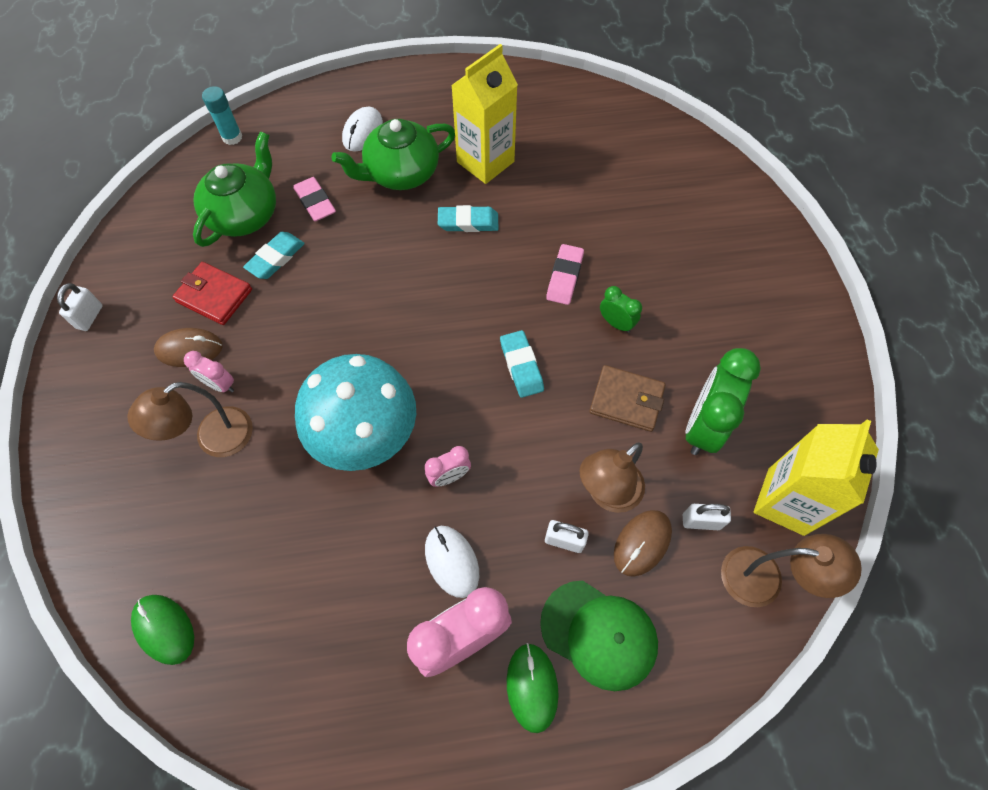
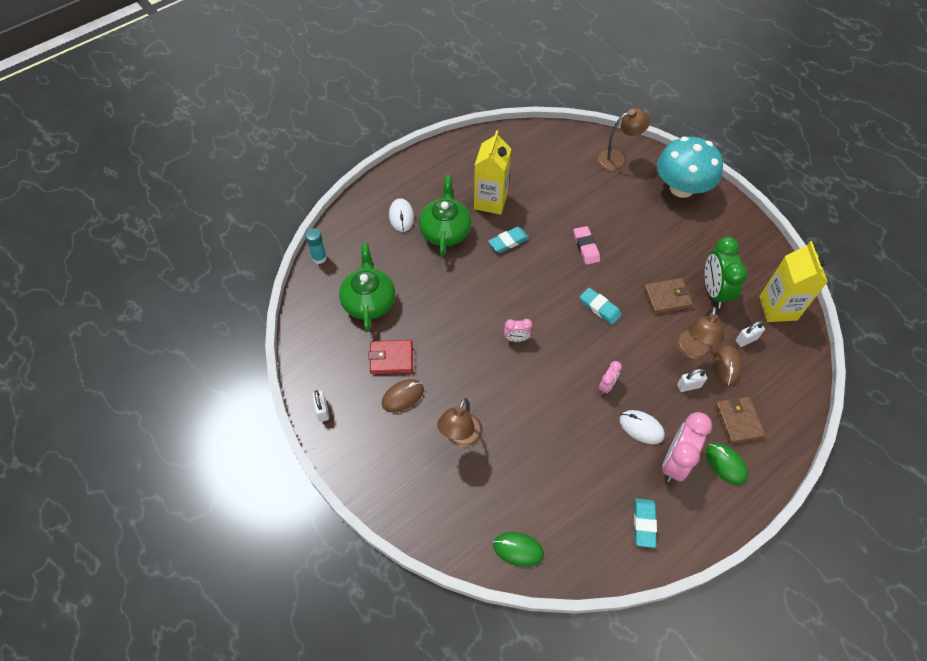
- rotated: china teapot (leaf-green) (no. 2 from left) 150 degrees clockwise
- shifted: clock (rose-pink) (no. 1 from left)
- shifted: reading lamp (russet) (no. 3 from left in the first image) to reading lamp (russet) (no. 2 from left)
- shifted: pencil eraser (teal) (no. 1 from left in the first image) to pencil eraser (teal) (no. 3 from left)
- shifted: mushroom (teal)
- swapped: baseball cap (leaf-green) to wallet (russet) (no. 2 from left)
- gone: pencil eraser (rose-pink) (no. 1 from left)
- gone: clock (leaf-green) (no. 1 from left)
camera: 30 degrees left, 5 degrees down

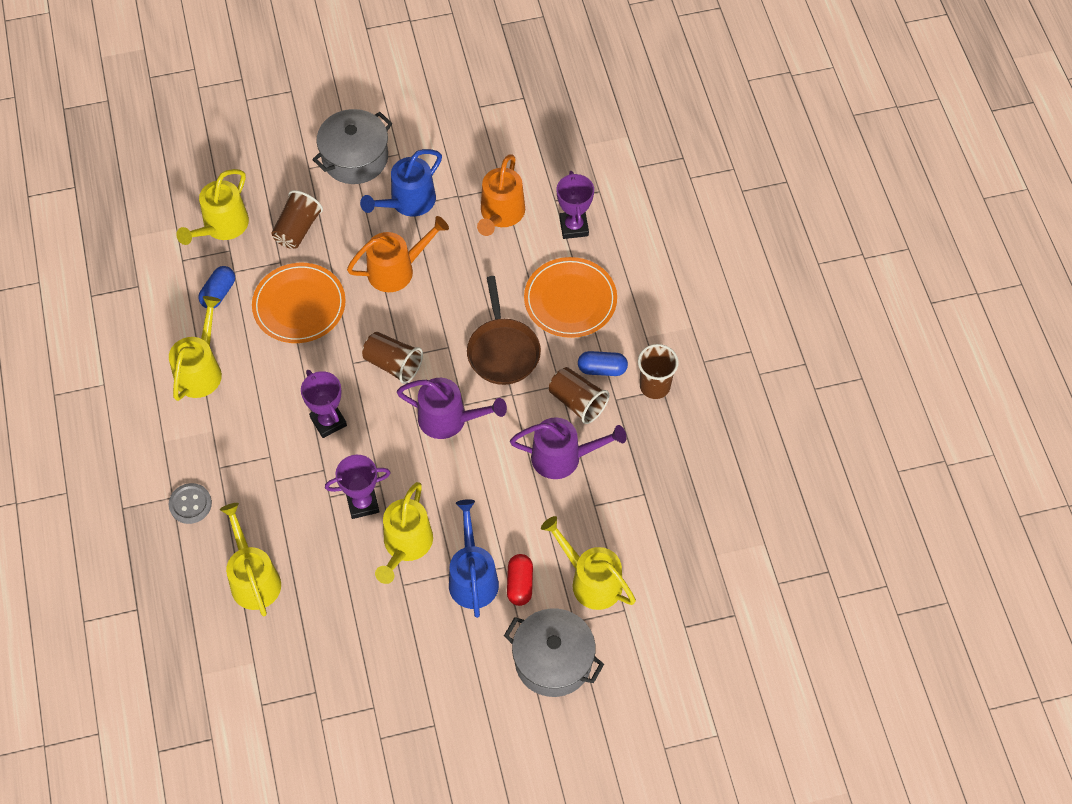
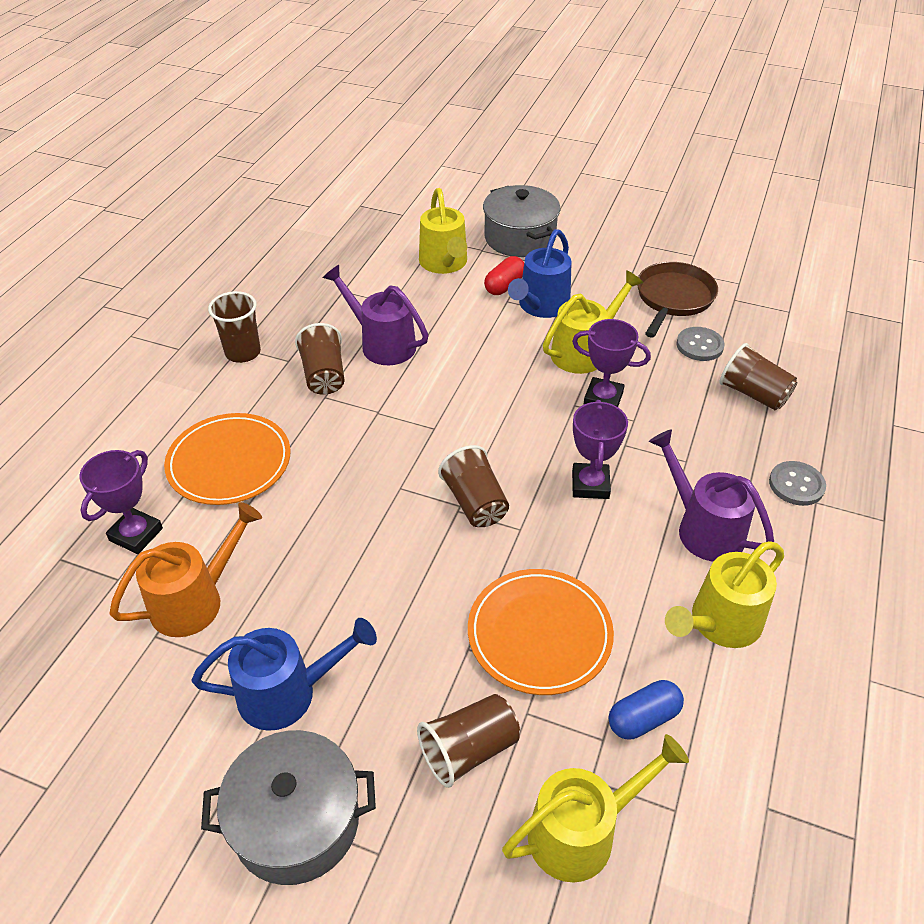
- shifted: pan (russet)
- shifted: watering can (purple) (no. 1 from left in the first image) to watering can (purple) (no. 2 from left)
- new: shirt button (gray) (no. 1 from left)
- swapped: watering can (bright yellow) (no. 3 from left) to cup (russet) (no. 5 from left)
- gone: watering can (orange) (no. 1 from left)
- gone: pill shape (royal blue) (no. 2 from left)
camera: 145 degrees left, 15 degrees down

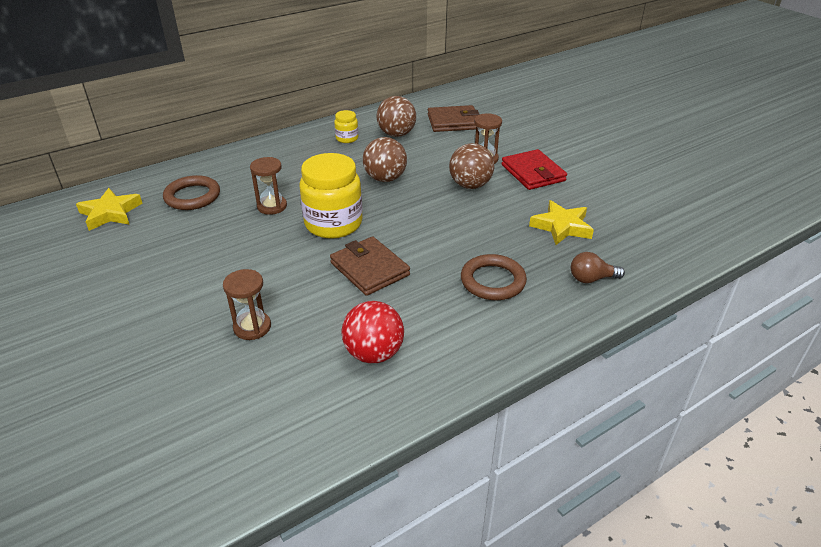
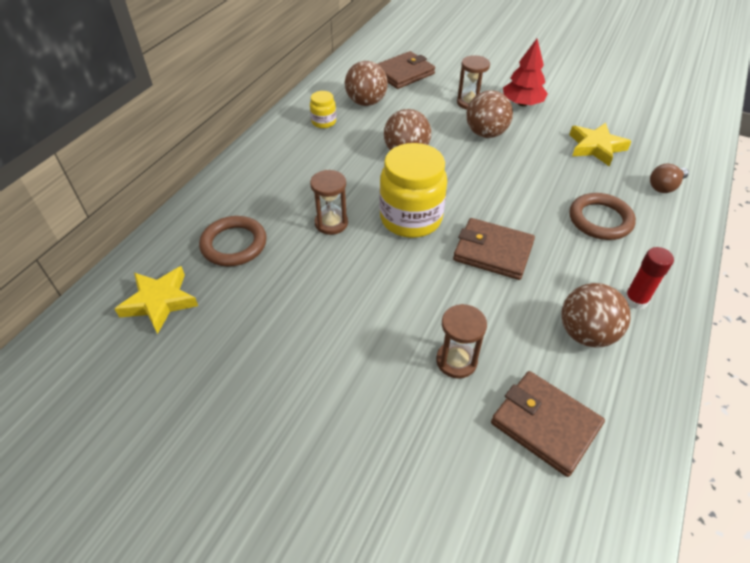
- new: wallet (russet) (no. 3 from left)
- swapped: wallet (red) to fir tree (red)
- repainted: ball (red) to ball (russet) (no. 4 from left)
- new: stick of glue (red)
camera: 30 degrees left, 10 degrees up

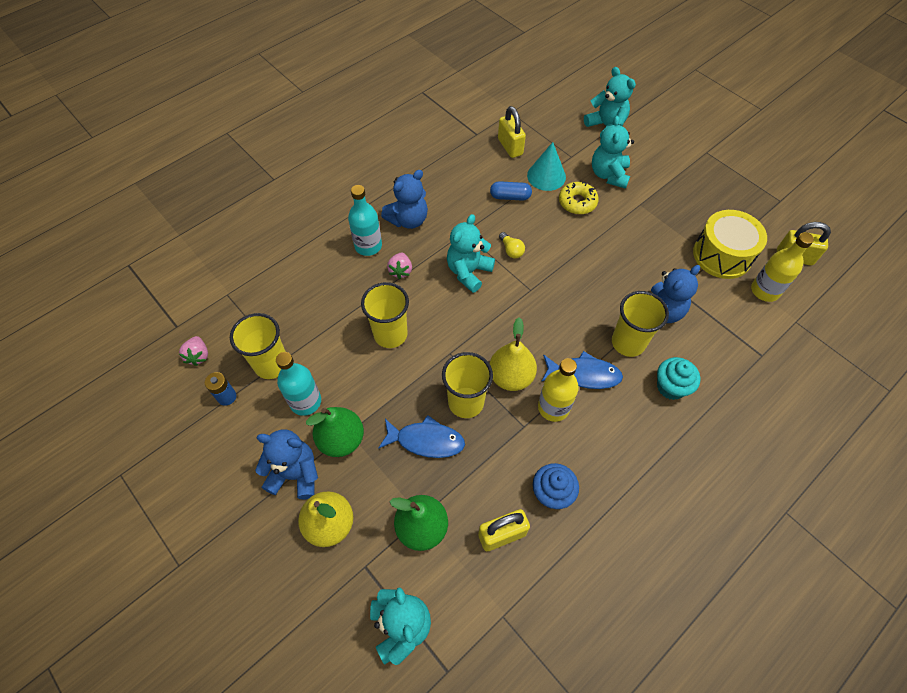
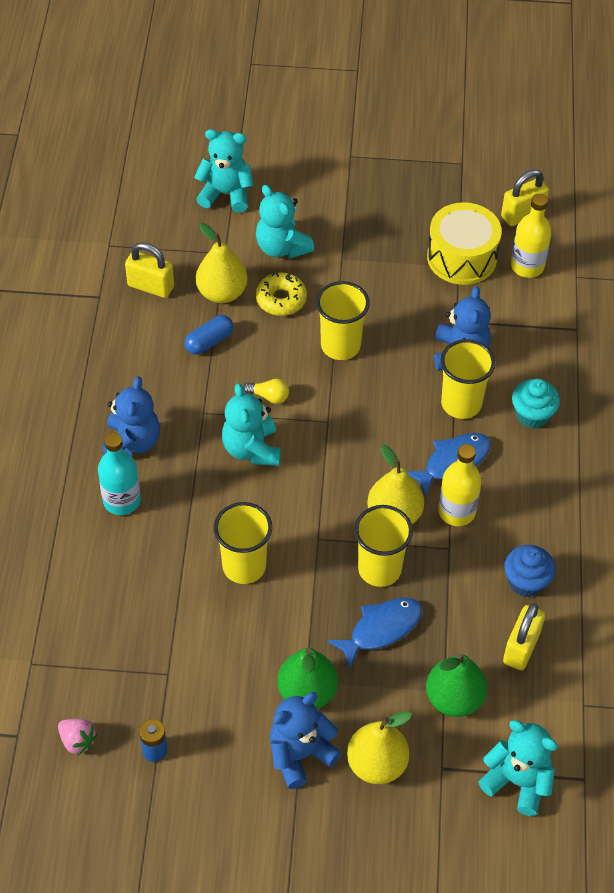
- swapped: solid cone (teal) to pear (bright yellow) (no. 1 from left)
- shifted: cup (bright yellow) (no. 1 from left in the first image) to cup (bright yellow) (no. 2 from left)
- gone: flask (teal) (no. 1 from left)
- gone: berry (rose-pink) (no. 2 from left)
camera: 45 degrees left, 5 degrees down

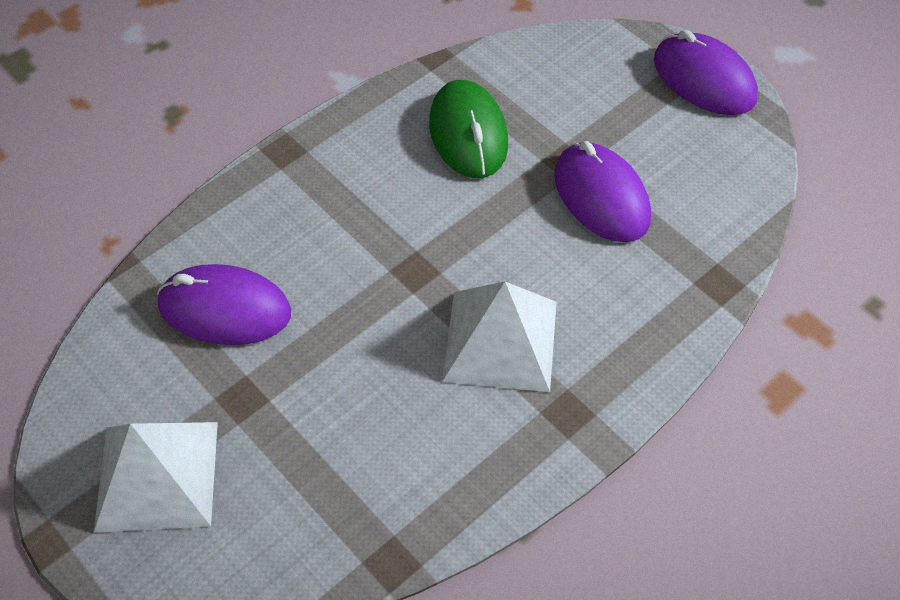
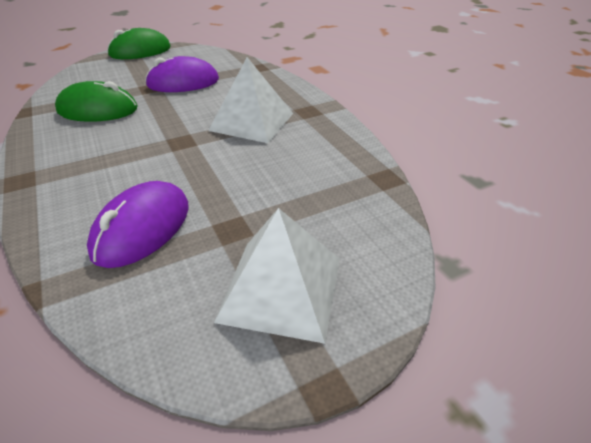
- repainted: mouse (purple) (no. 3 from left) to mouse (leaf-green) (no. 2 from left)
camera: 75 degrees left, 15 degrees down

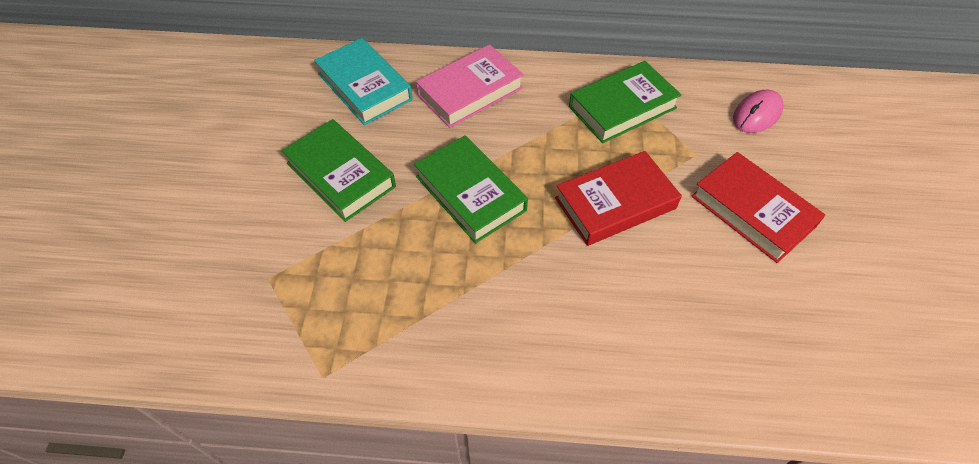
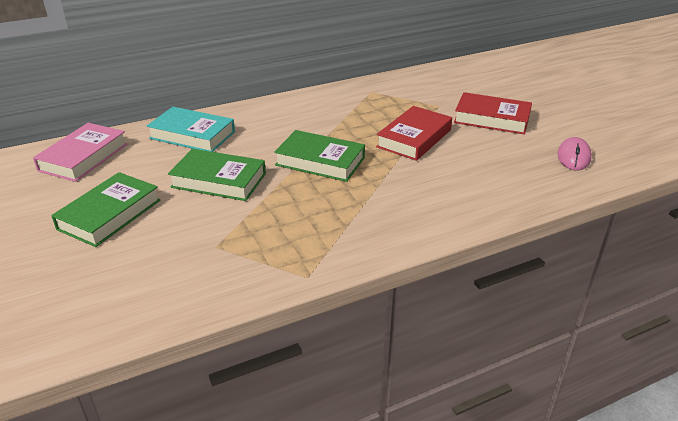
- shifted: book (rose-pink)
- shifted: book (leaf-green) (no. 3 from left in the first image) to book (leaf-green) (no. 1 from left)
- shifted: mouse (rose-pink)
camera: 30 degrees left, 20 degrees down

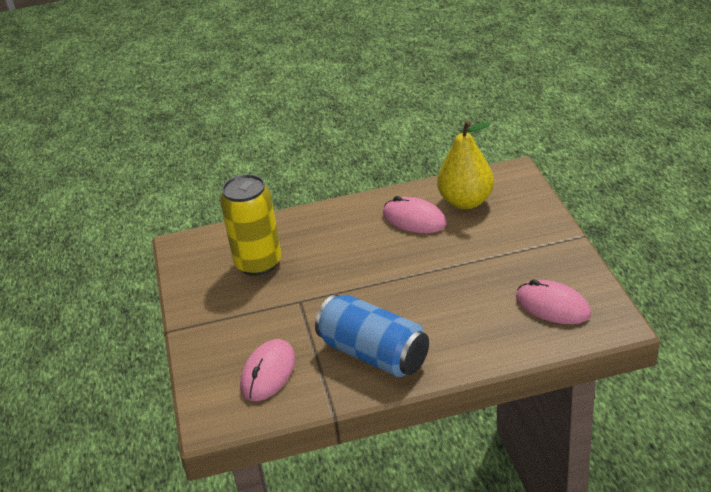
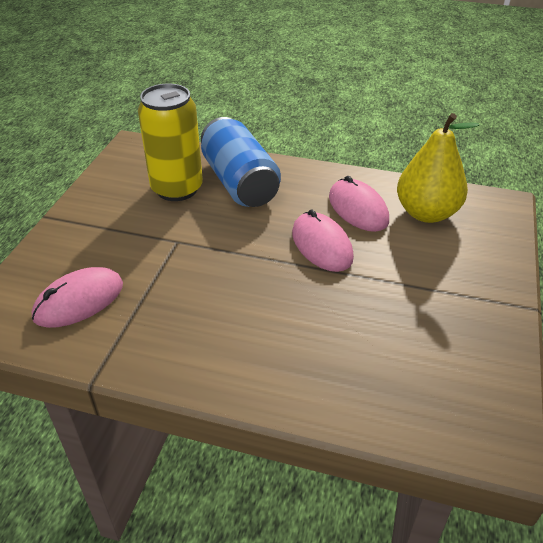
- shifted: soda can (royal blue)
- shifted: mouse (rose-pink) (no. 3 from left in the first image) to mouse (rose-pink) (no. 2 from left)
camera: 25 degrees right, 5 degrees up

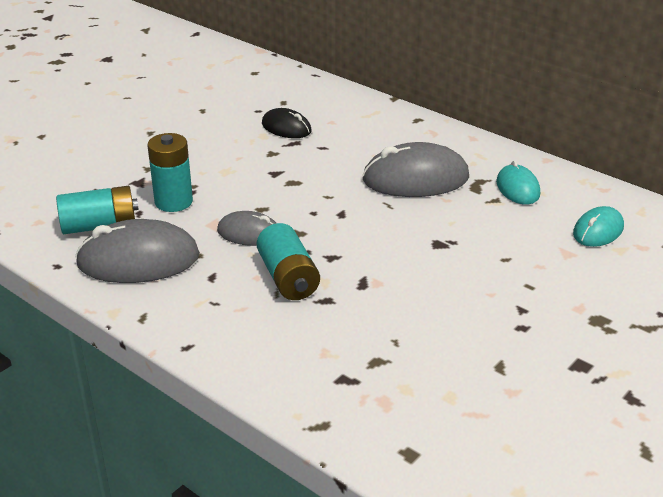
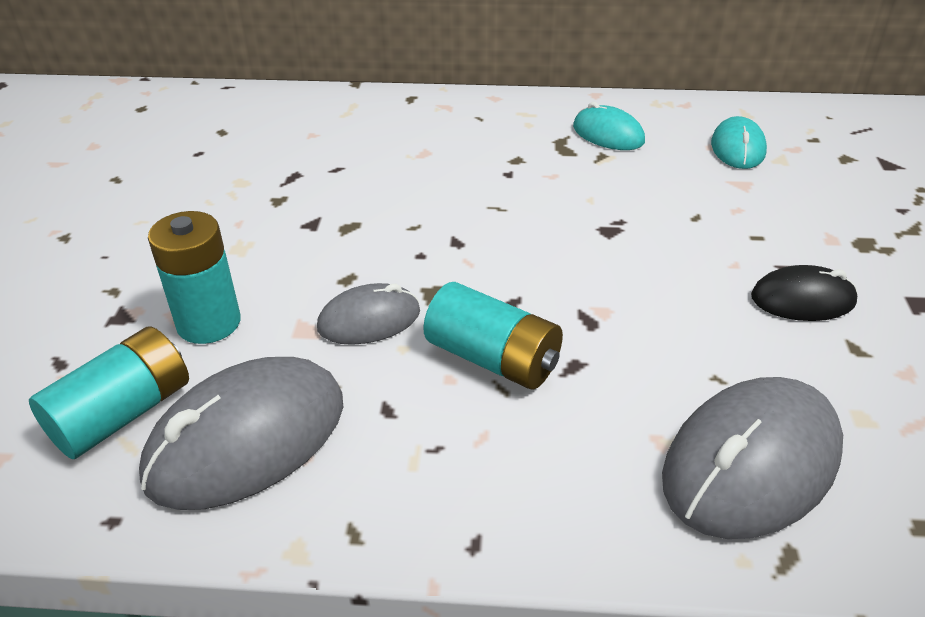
- shifted: mouse (gray) (no. 3 from left)
- shifted: mouse (ebony)
camera: 35 degrees left, 5 degrees up

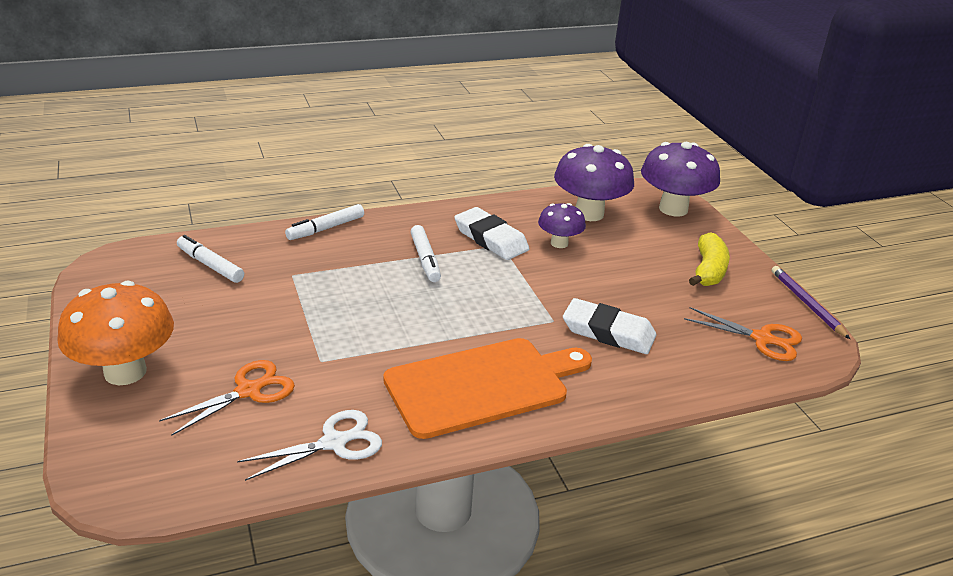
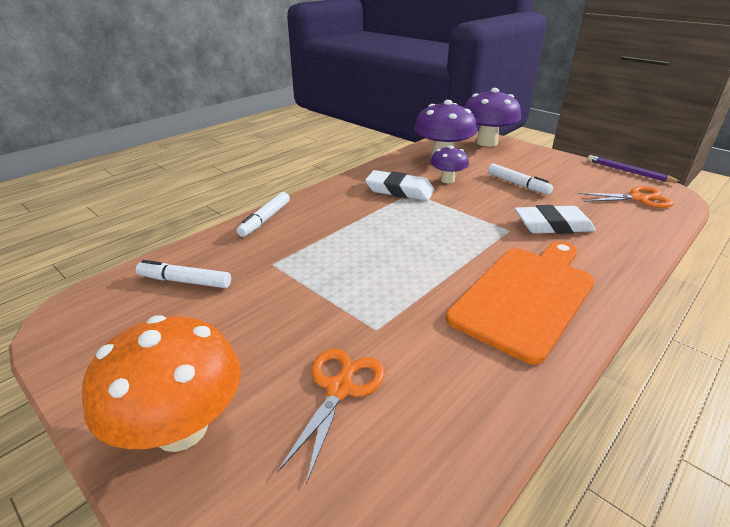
- shifted: marker (pure white) (no. 3 from left)
- gone: scissors (pure white)
- gone: banana (bright yellow)
camera: 25 degrees left, 0 degrees up

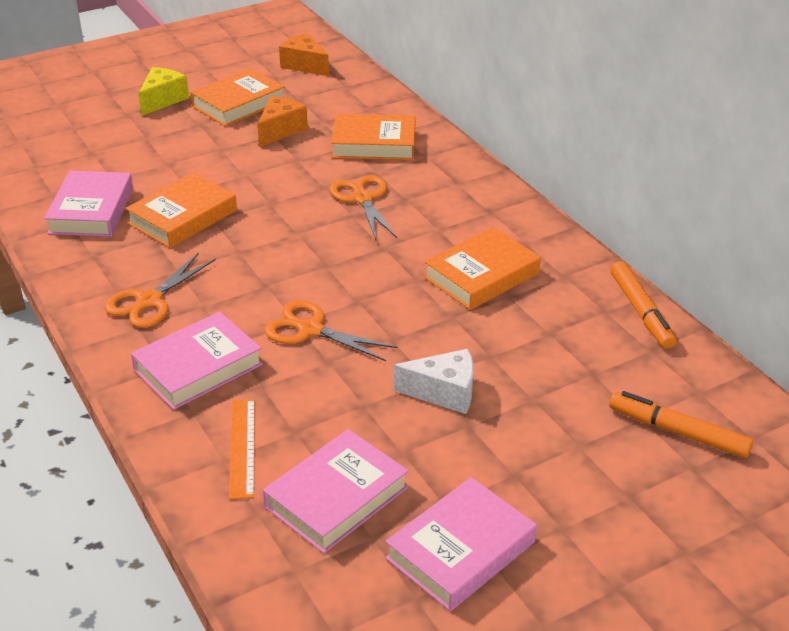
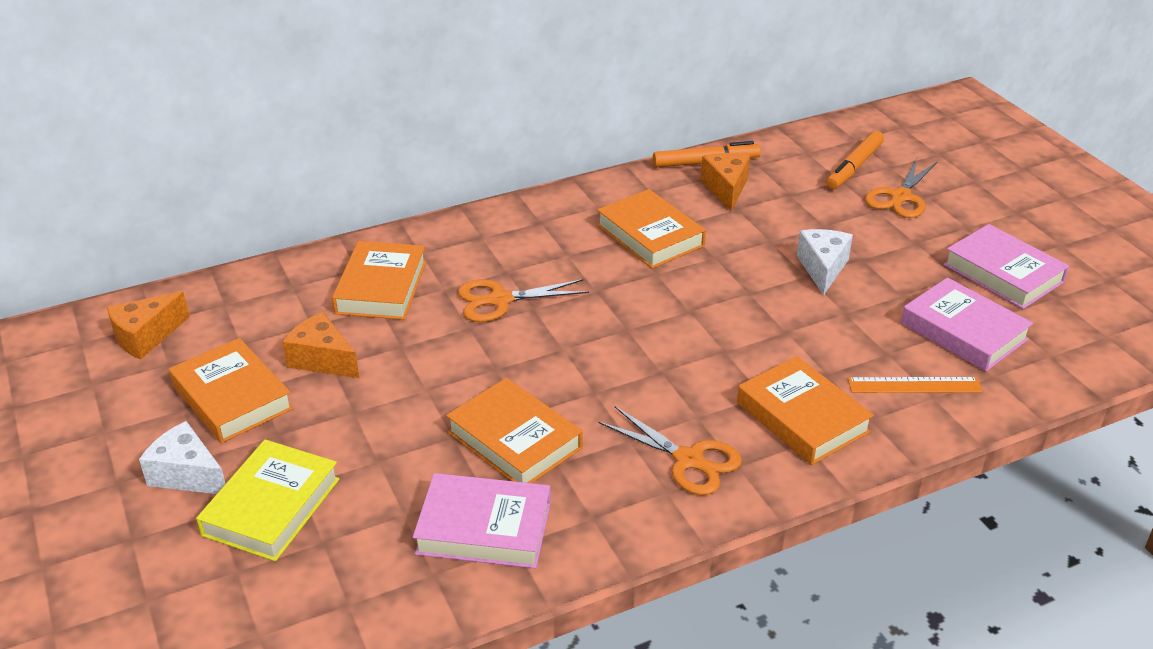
- repainted: cheese wedge (bright yellow) to cheese wedge (pure white) (no. 1 from left)
- new: book (bright yellow)
- new: cheese wedge (orange) (no. 3 from left)
- repainted: book (rose-pink) (no. 2 from left) to book (orange) (no. 5 from left)
- shifted: scissors (orange) (no. 2 from left in the first image) to scissors (orange) (no. 3 from left)
camera: 85 degrees left, 0 degrees up

